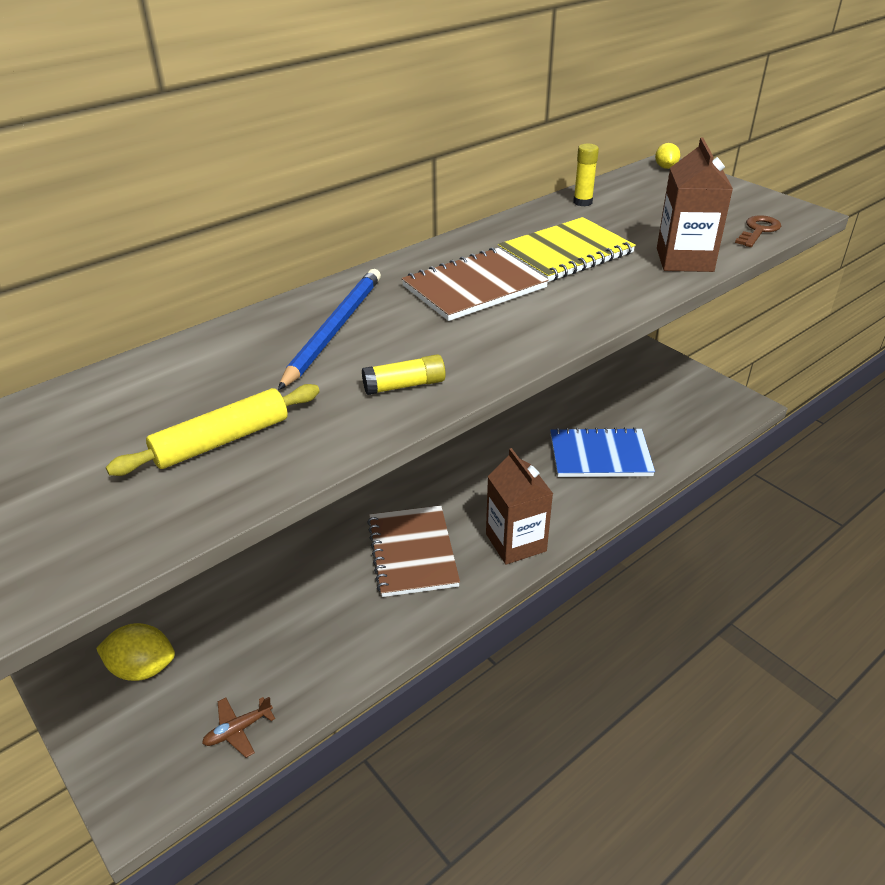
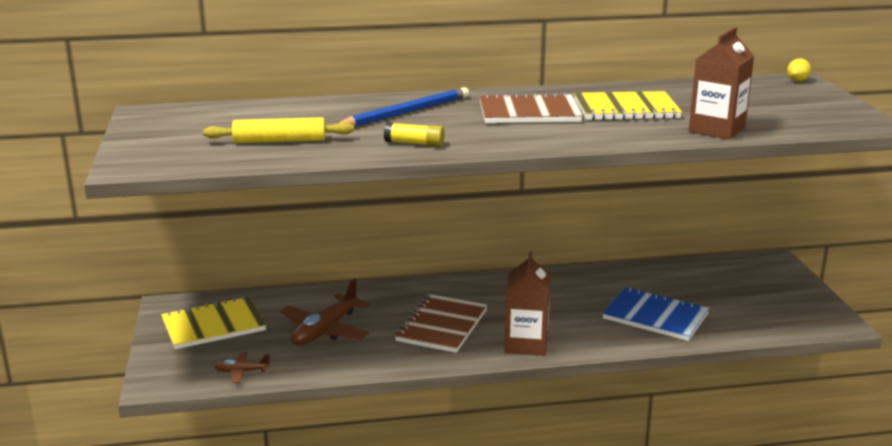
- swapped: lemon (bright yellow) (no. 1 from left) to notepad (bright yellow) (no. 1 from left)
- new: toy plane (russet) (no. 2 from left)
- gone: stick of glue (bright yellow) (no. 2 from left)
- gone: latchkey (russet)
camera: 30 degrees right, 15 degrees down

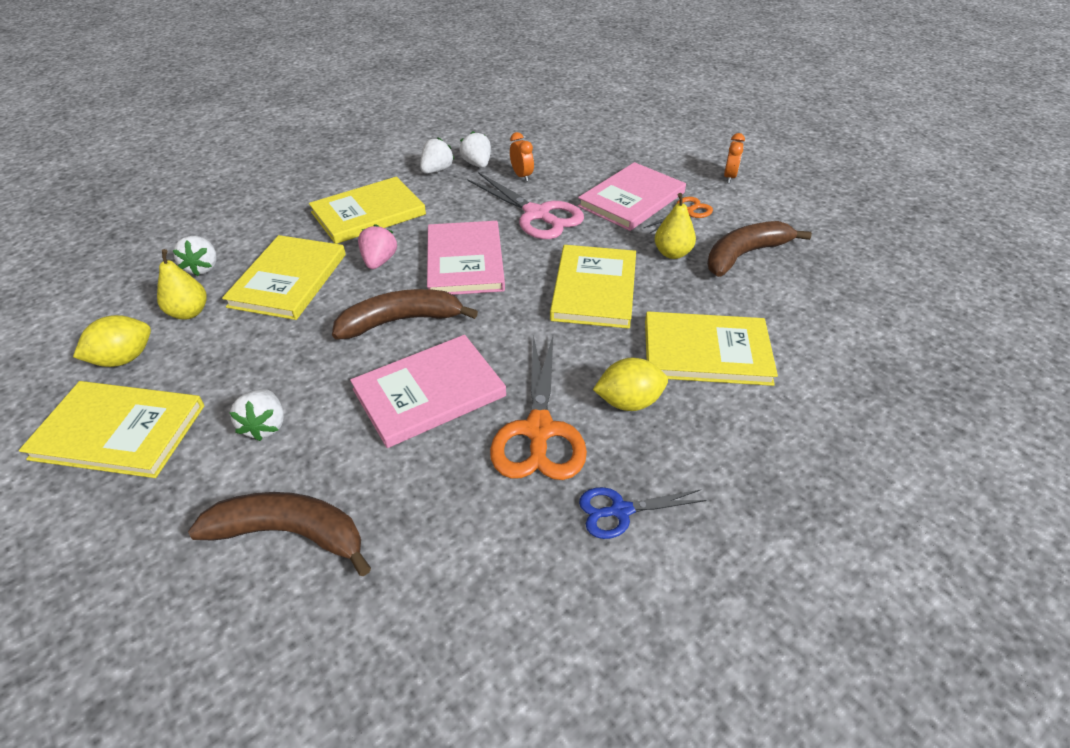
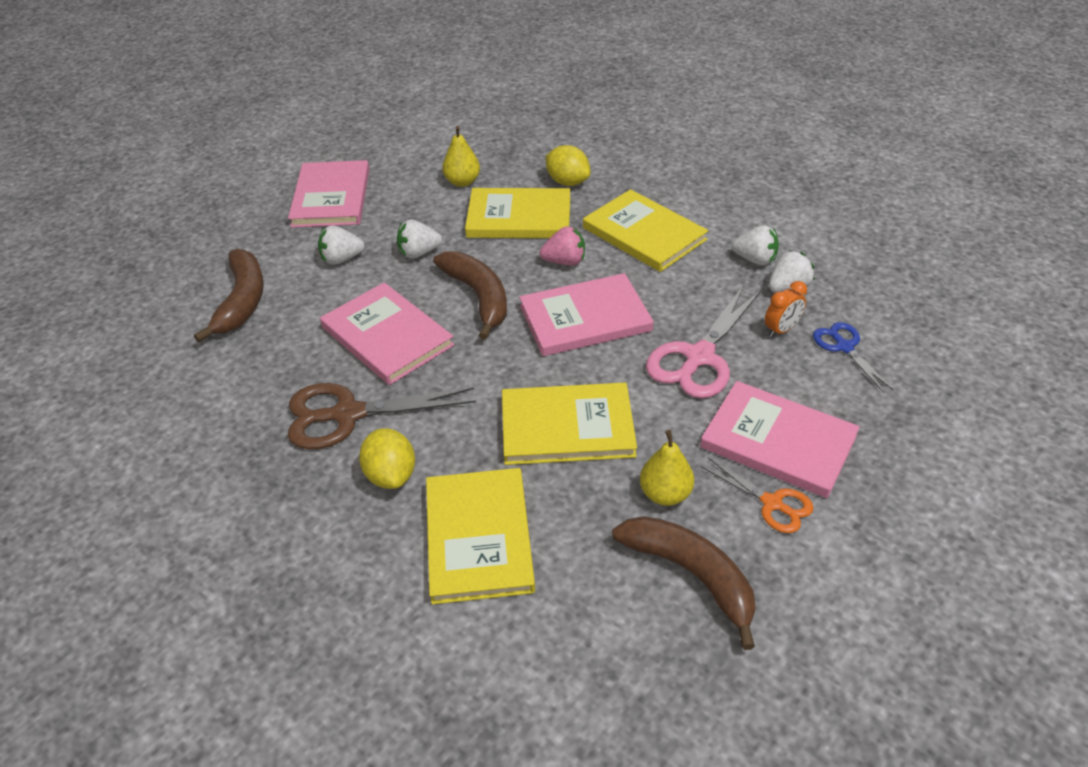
- repainted: book (bright yellow) (no. 1 from left) to book (rose-pink) (no. 1 from left)
- repainted: scissors (orange) (no. 1 from left) to scissors (russet)
- shifted: berry (pure white) (no. 1 from left in the first image) to berry (pure white) (no. 2 from left)
- shifted: lemon (bright yellow) (no. 1 from left in the first image) to lemon (bright yellow) (no. 2 from left)
- shifted: scissors (royal blue)
- gone: clock (orange) (no. 2 from left)
camera: 80 degrees right, 0 degrees up

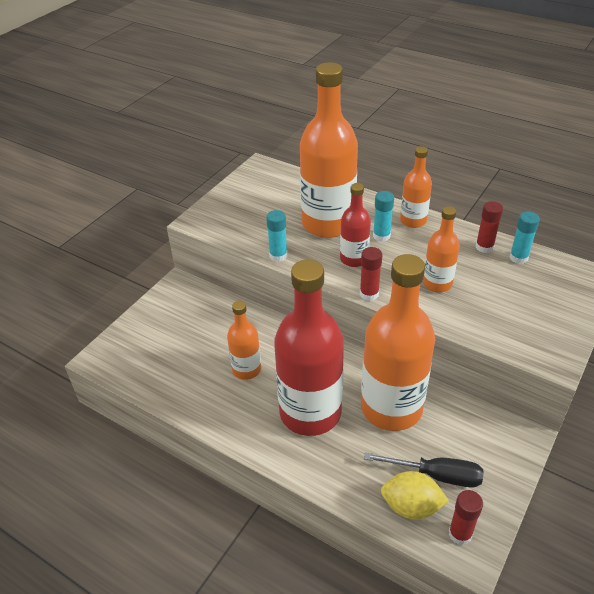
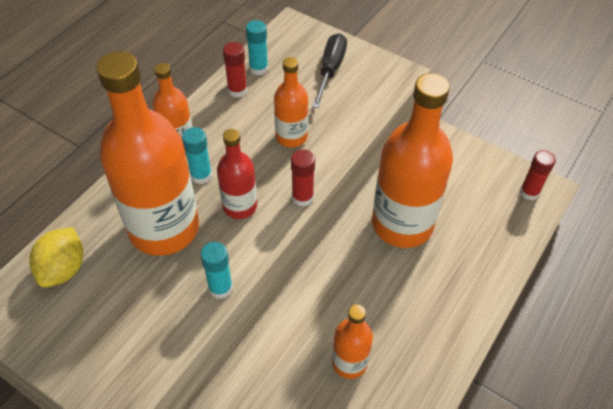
- shifted: lemon (bright yellow)
- shifted: hand screwdriver (ebony)
- gone: flask (red) (no. 1 from left)
camera: 90 degrees left, 10 degrees up

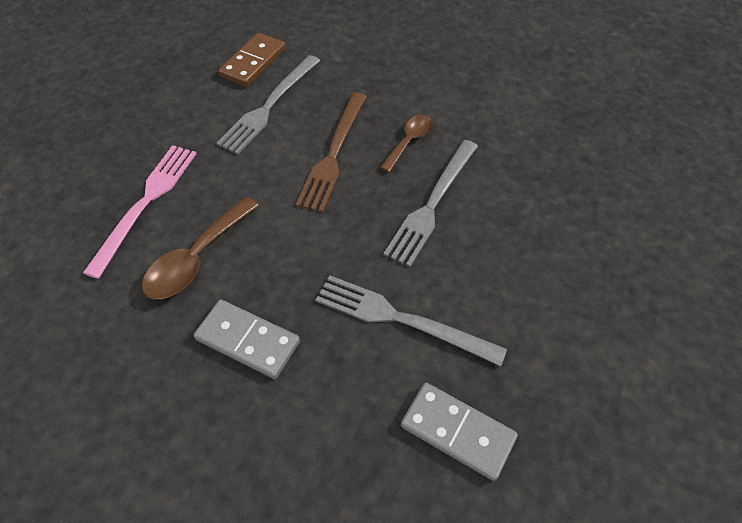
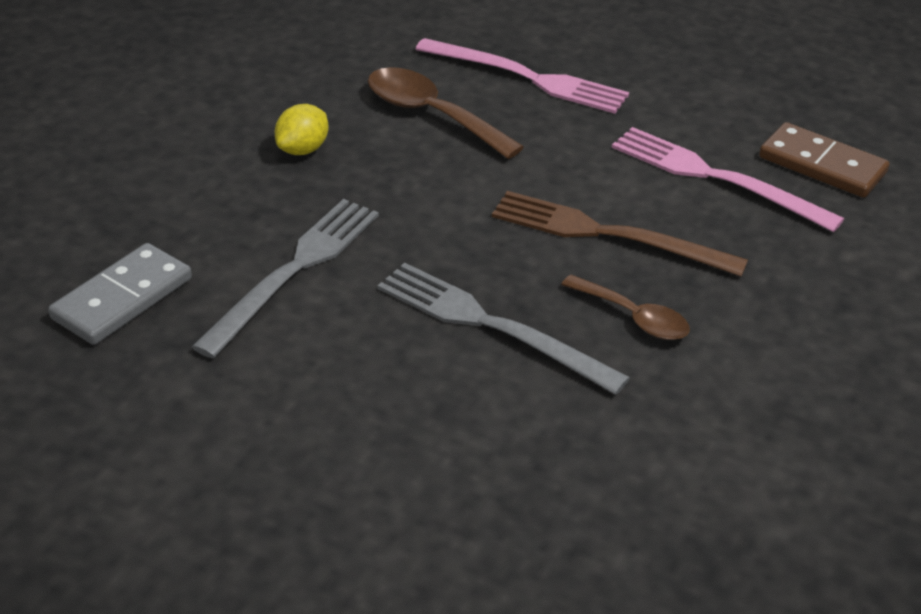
- swapped: domino piece (gray) (no. 1 from left) to lemon (bright yellow)
- repainted: table fork (gray) (no. 1 from left) to table fork (rose-pink) (no. 2 from left)
camera: 95 degrees right, 15 degrees down

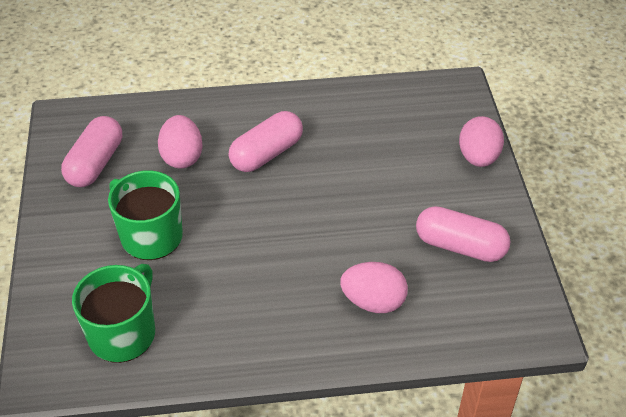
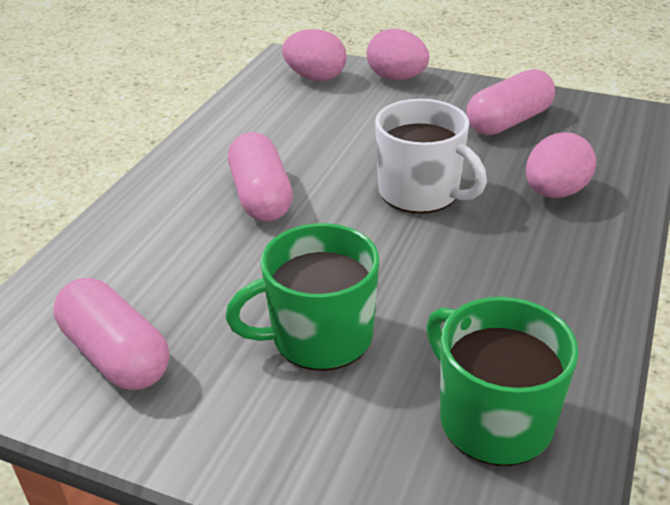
- shifted: egg shape (rose-pink) (no. 1 from left)
- new: coffee mug (pure white)
camera: 60 degrees left, 10 degrees down

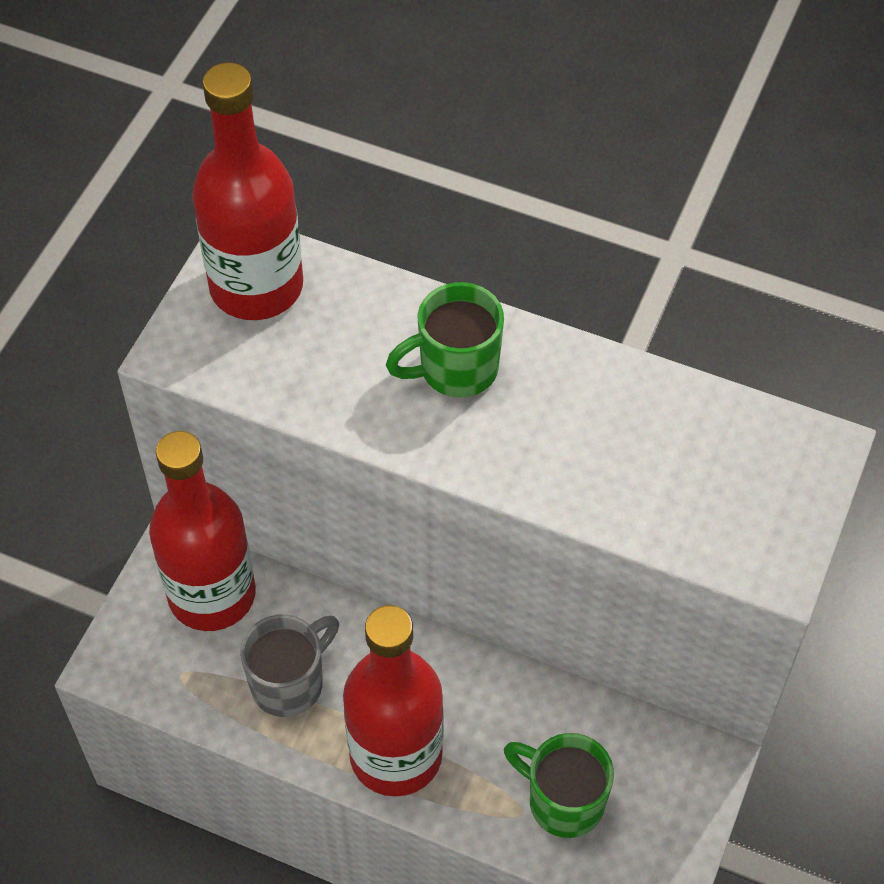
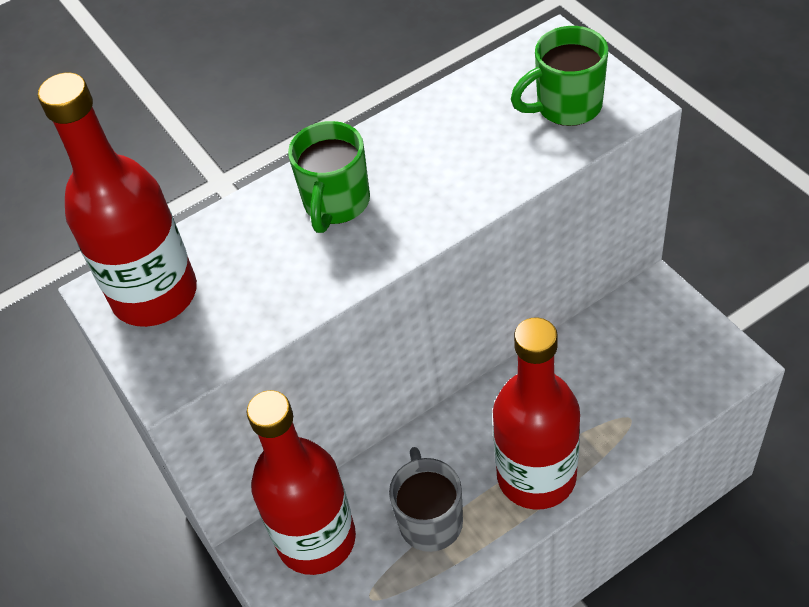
- shifted: coffee mug (leaf-green) (no. 2 from left)
camera: 50 degrees left, 5 degrees down

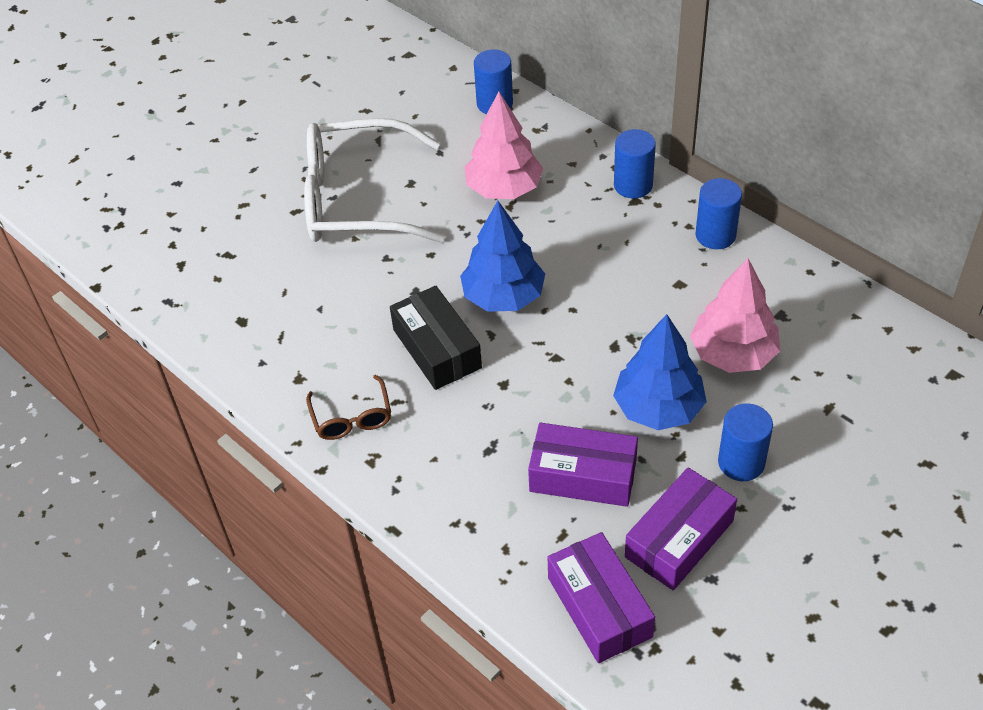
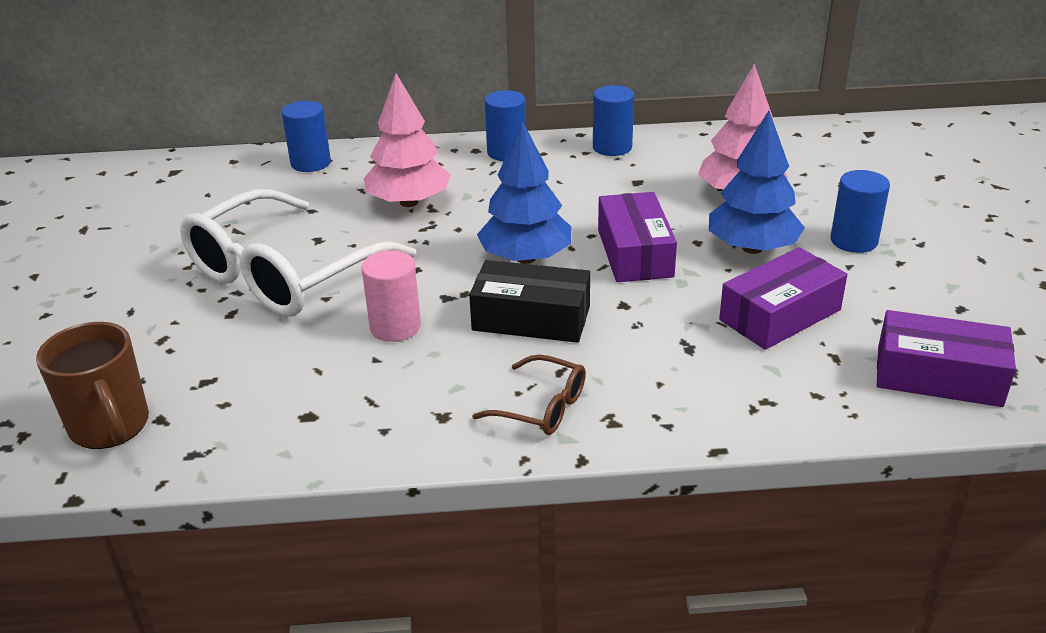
- new: coffee mug (russet)
- new: solid cylinder (rose-pink)
- shifted: package (purple) (no. 3 from left in the first image) to package (purple) (no. 1 from left)
camera: 50 degrees left, 15 degrees down

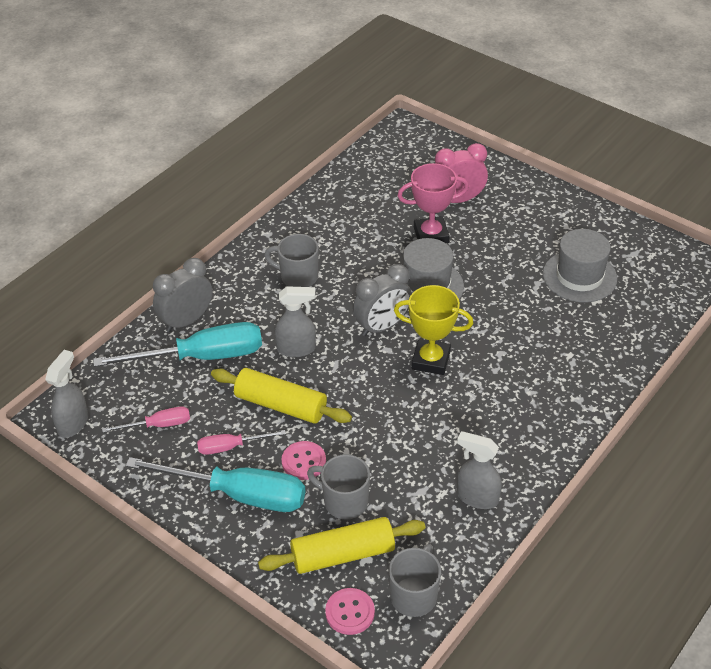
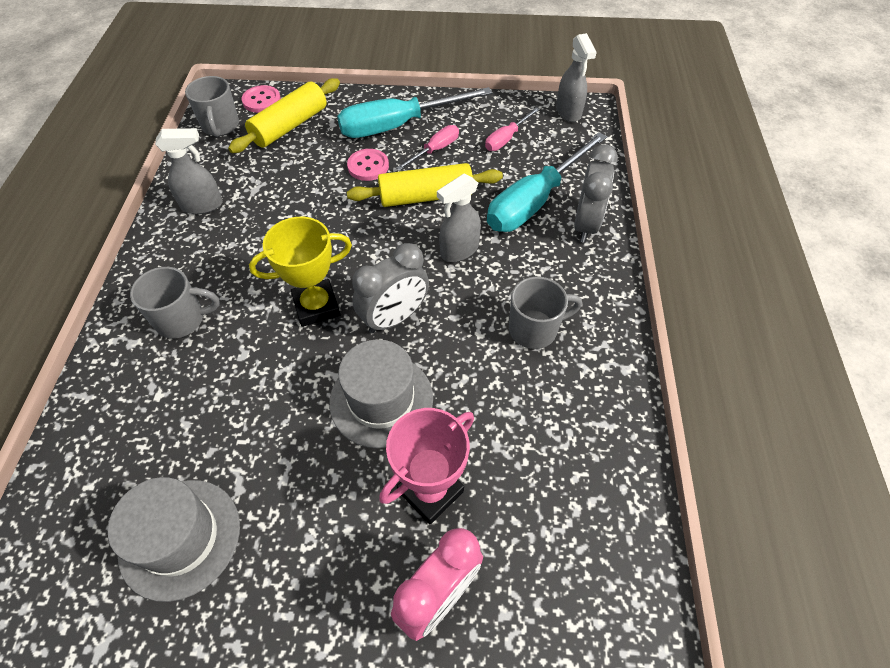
- shifted: coffee mug (gray) (no. 2 from left in the first image) to coffee mug (gray) (no. 1 from left)
- rotated: clock (gray) (no. 2 from left in the first image) 150 degrees counterclockwise
camera: 145 degrees right, 10 degrees up

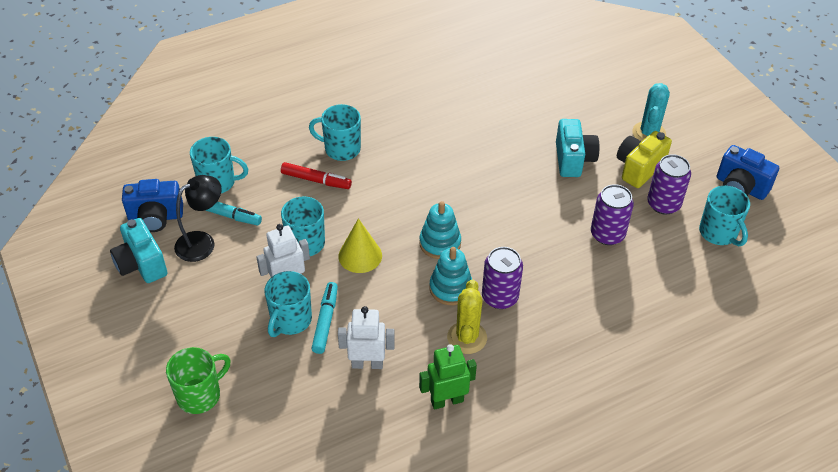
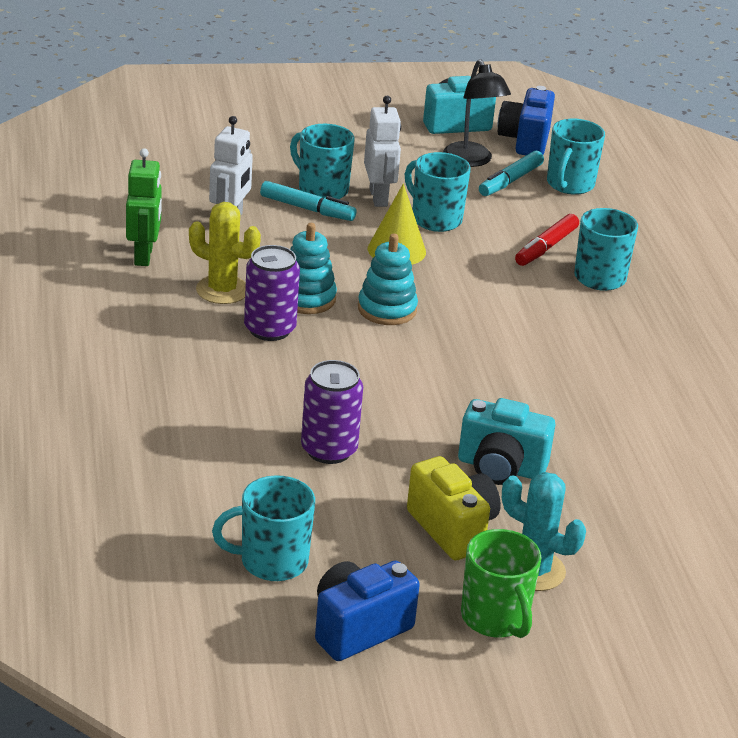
- shifted: coffee mug (leaf-green)
- gone: soda can (purple) (no. 3 from left)
camera: 105 degrees right, 15 degrees down

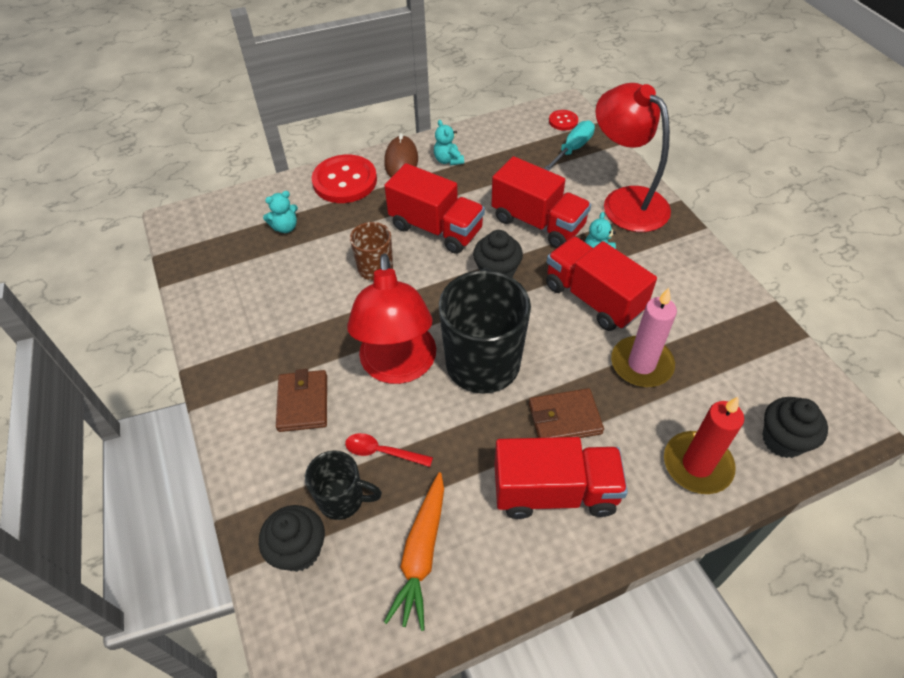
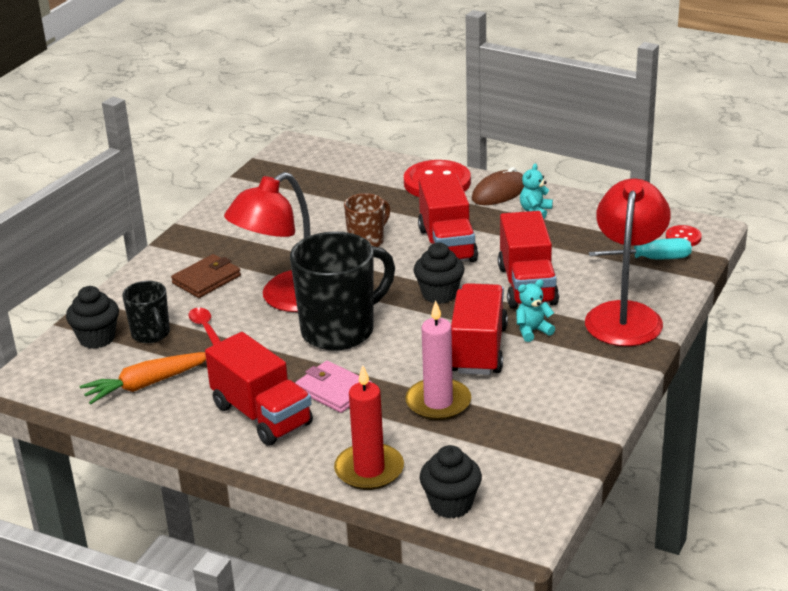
- repainted: wallet (russet) (no. 2 from left) to wallet (rose-pink)
- gone: teddy bear (teal) (no. 1 from left)
camera: 50 degrees right, 20 degrees down

